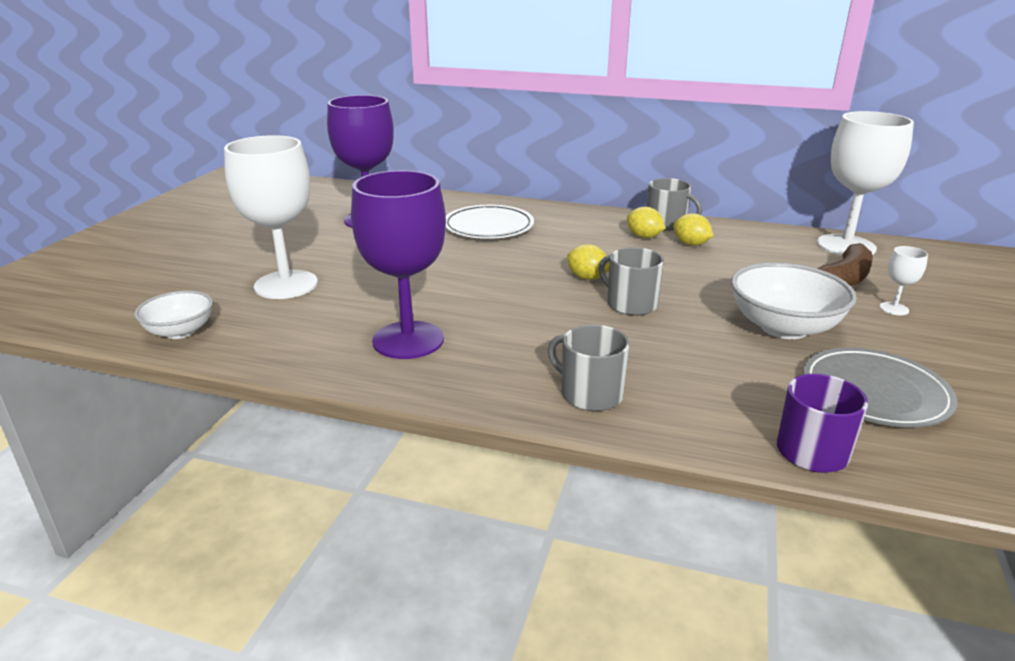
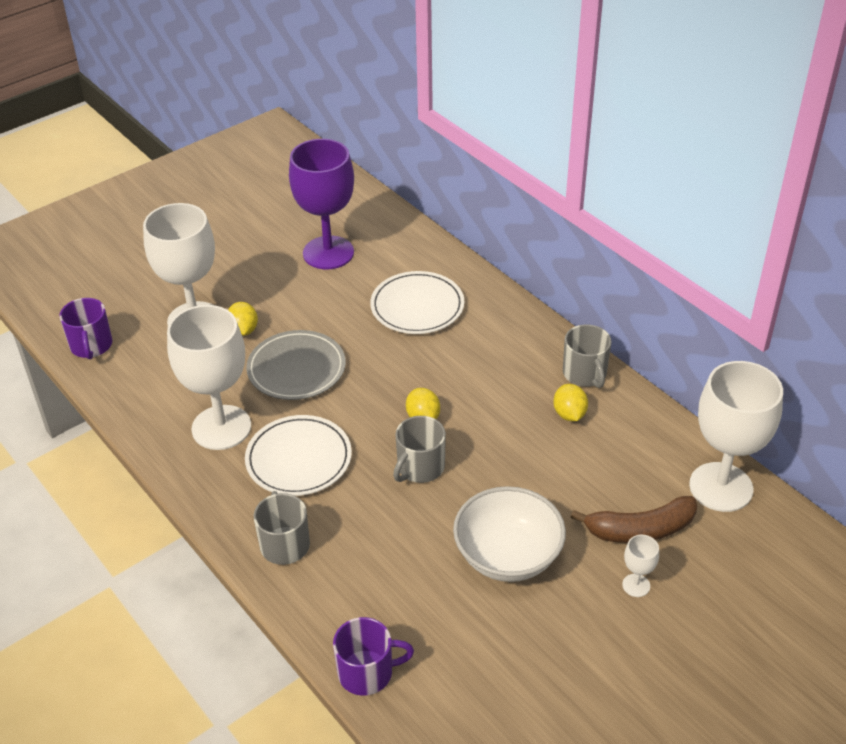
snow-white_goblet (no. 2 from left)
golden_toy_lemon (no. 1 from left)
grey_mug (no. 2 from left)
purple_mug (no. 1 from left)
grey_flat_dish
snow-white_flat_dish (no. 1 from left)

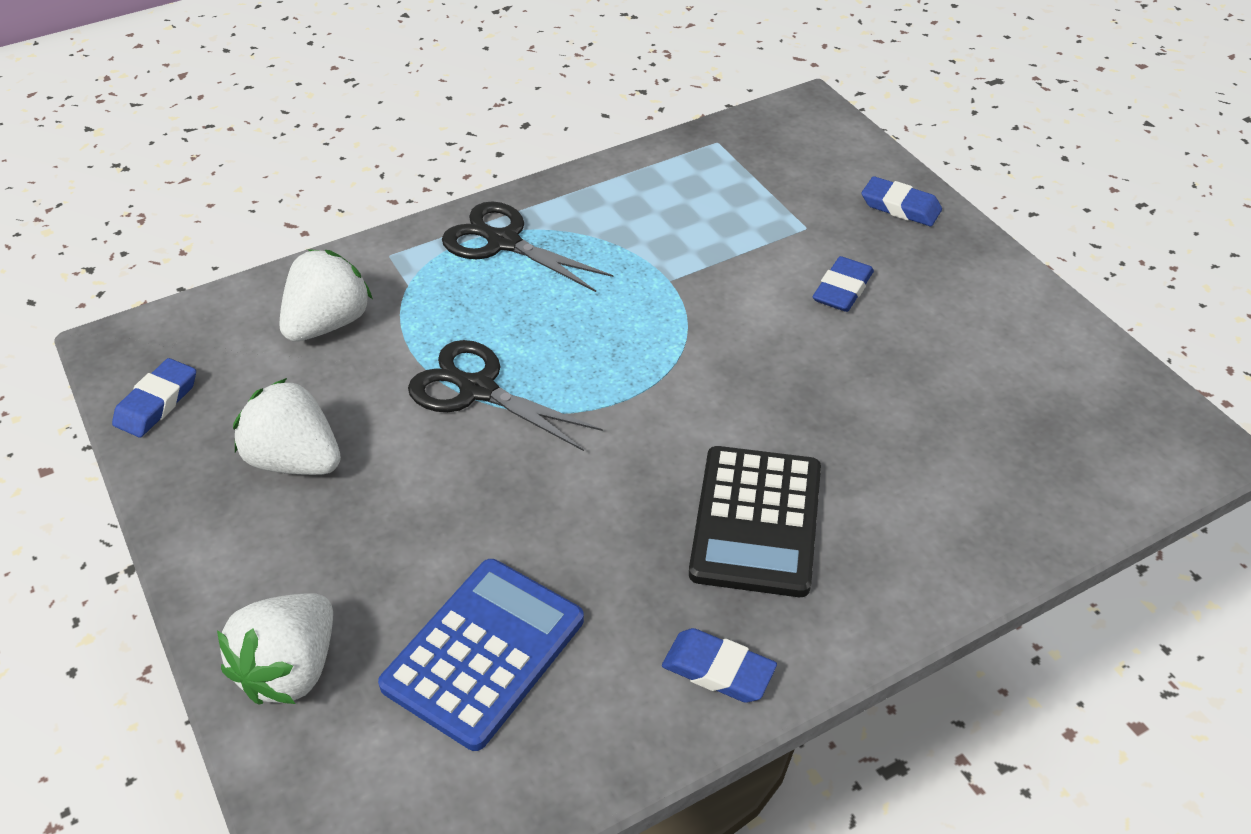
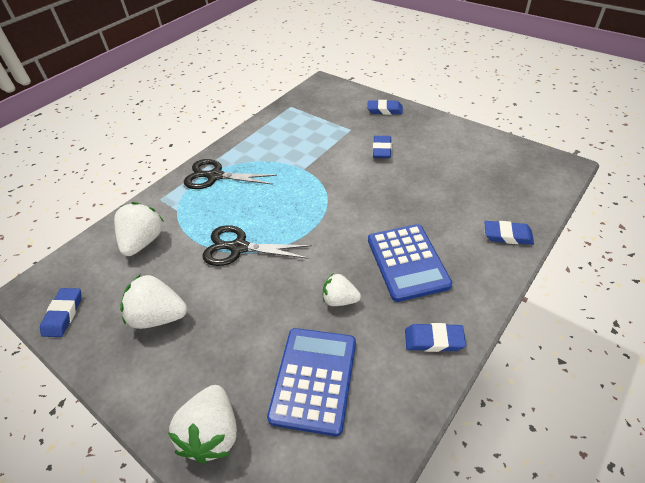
cobalt_calculator (no. 2 from left)
cobalt_gum_eraser (no. 5 from left)
snow-white_strawberry (no. 4 from left)

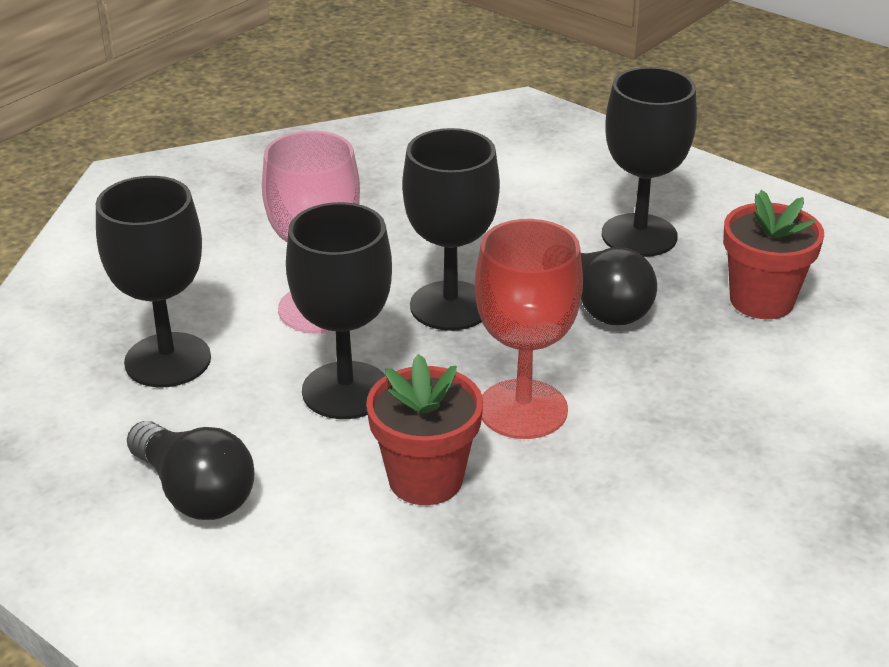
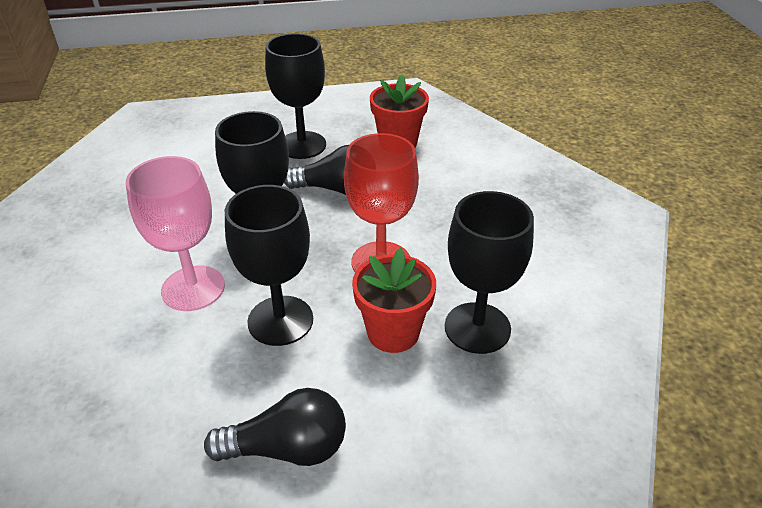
ebony_goblet (no. 4 from left)

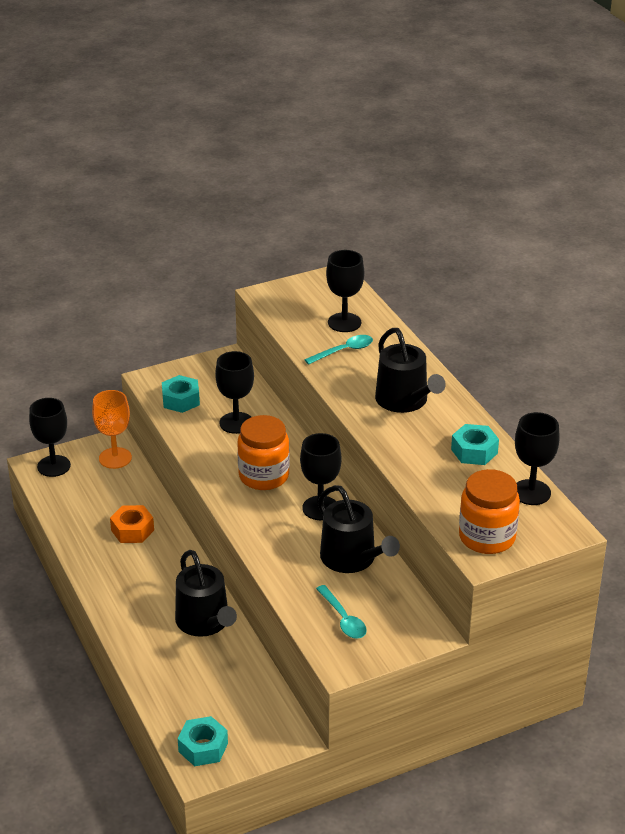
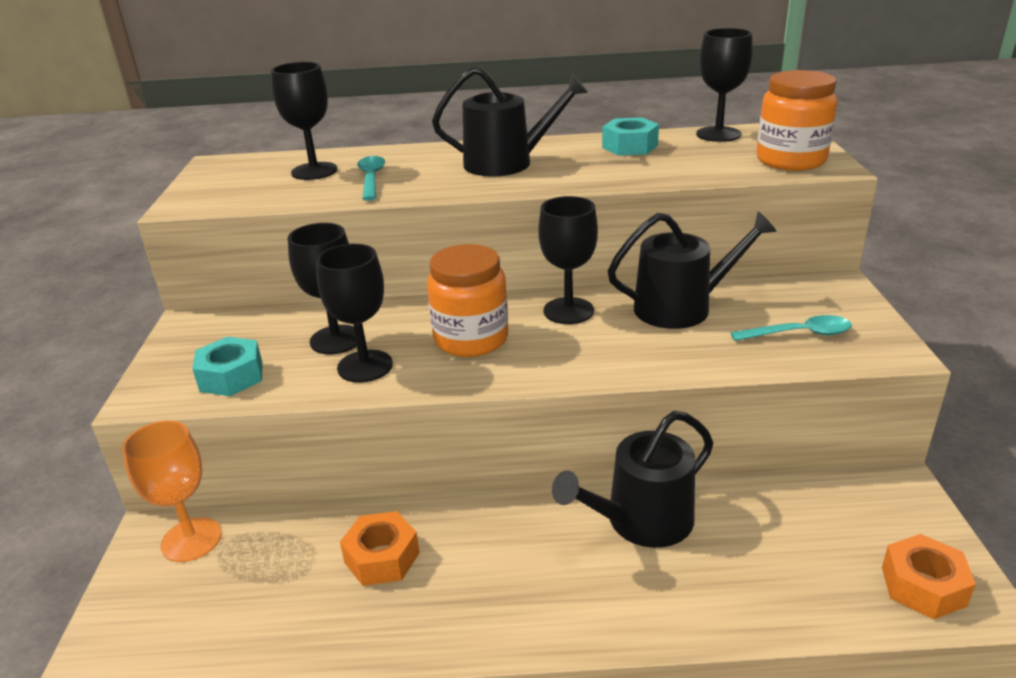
ebony_goblet (no. 3 from left)
ebony_watering_pot (no. 2 from left)
bright_orange_hexagon_nut (no. 2 from left)

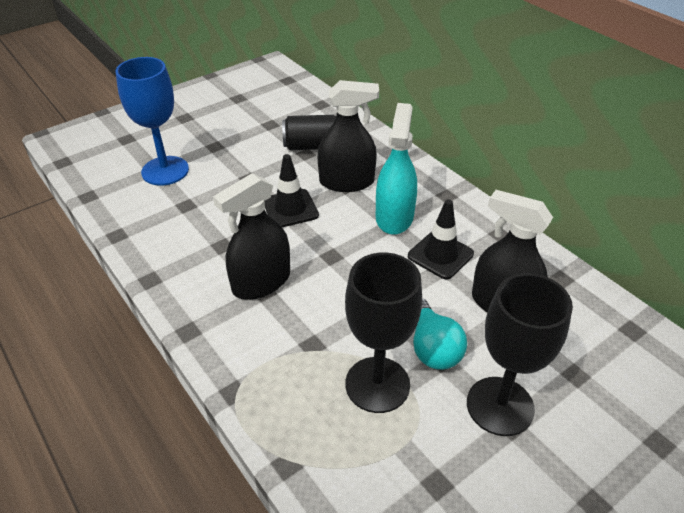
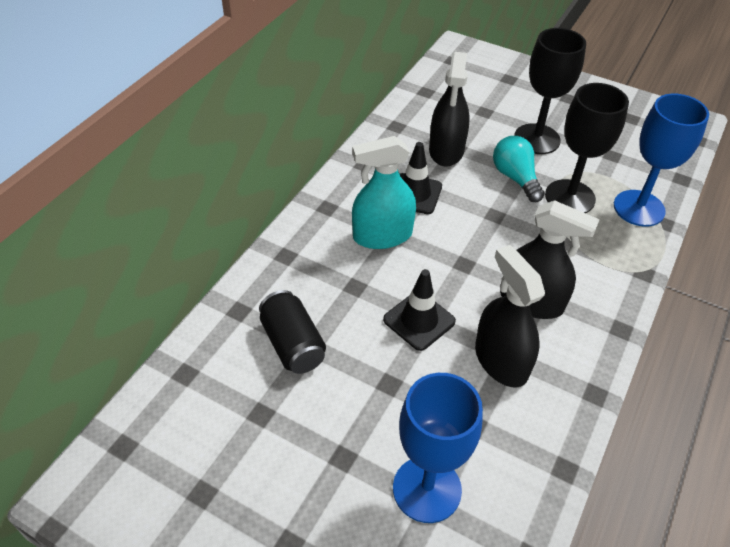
ebony_sprayer (no. 2 from left)
teal_bulb
cobalt_goblet (no. 2 from left)

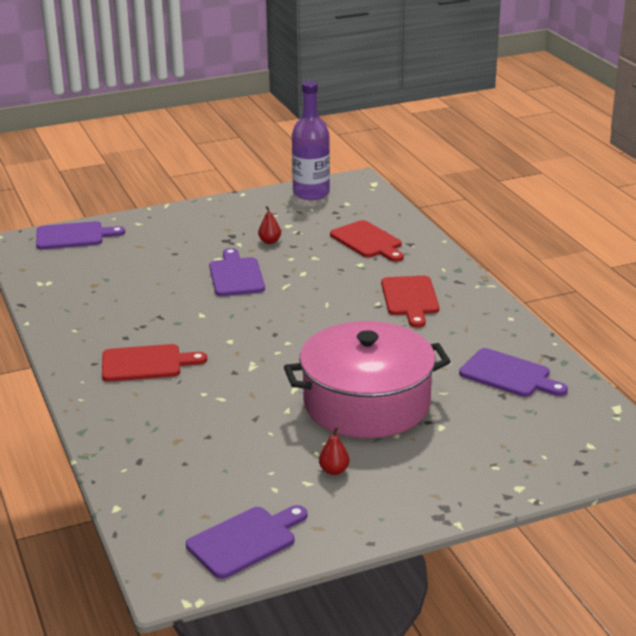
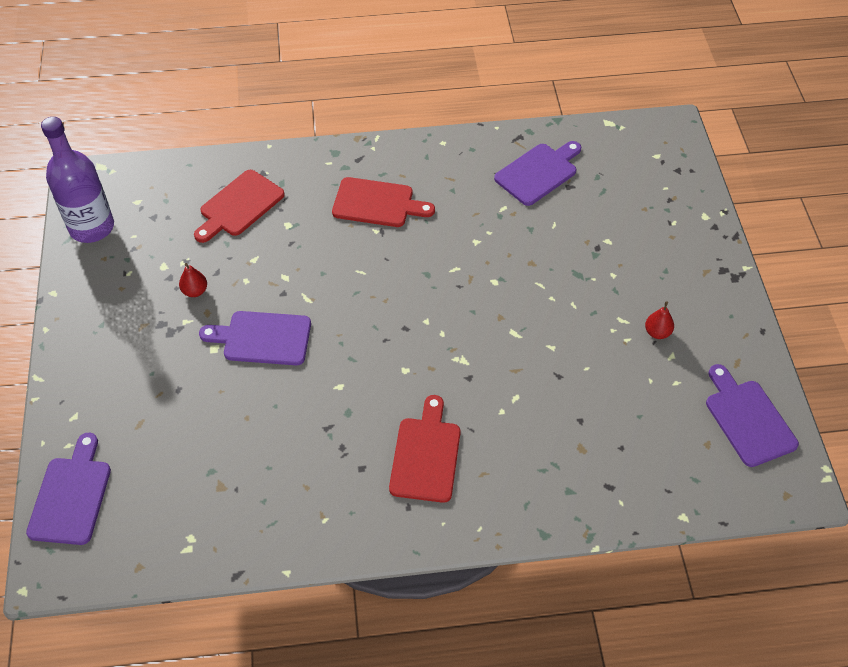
red_cutting_board (no. 1 from left)
pink_stockpot

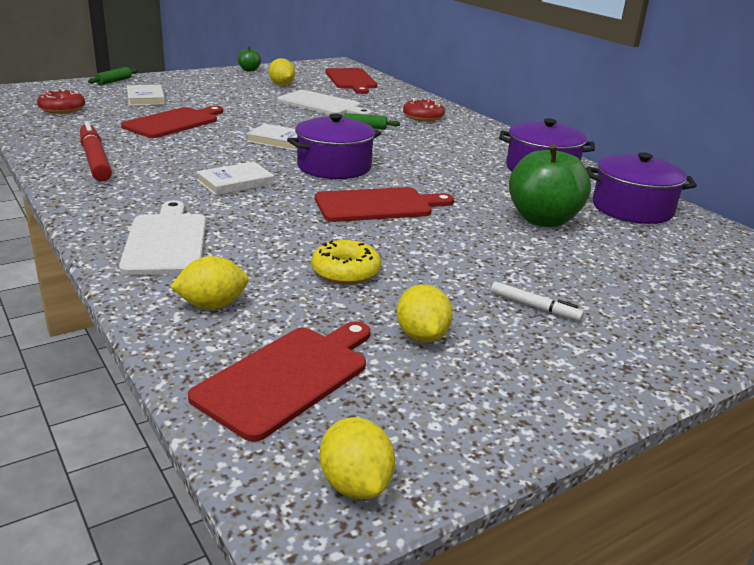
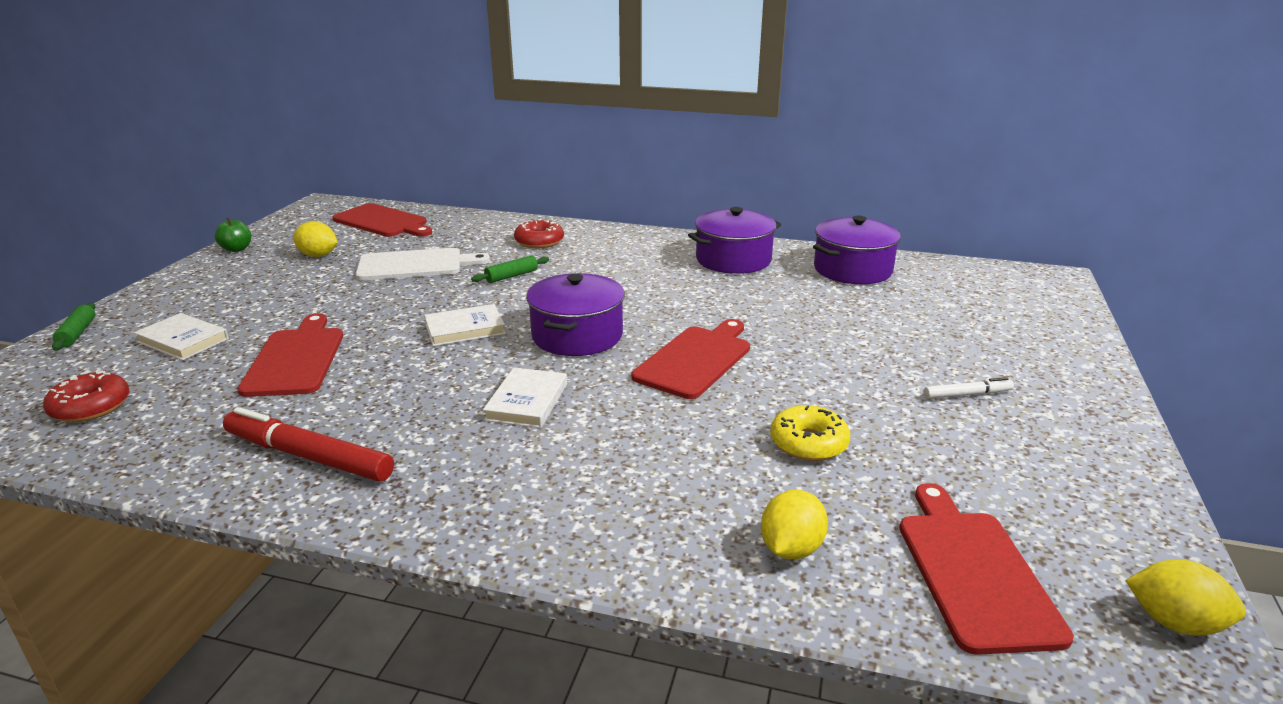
leaf-green_toy_apple (no. 2 from left in the first image)
snow-white_cutting_board (no. 1 from left in the first image)
golden_toy_lemon (no. 4 from left in the first image)

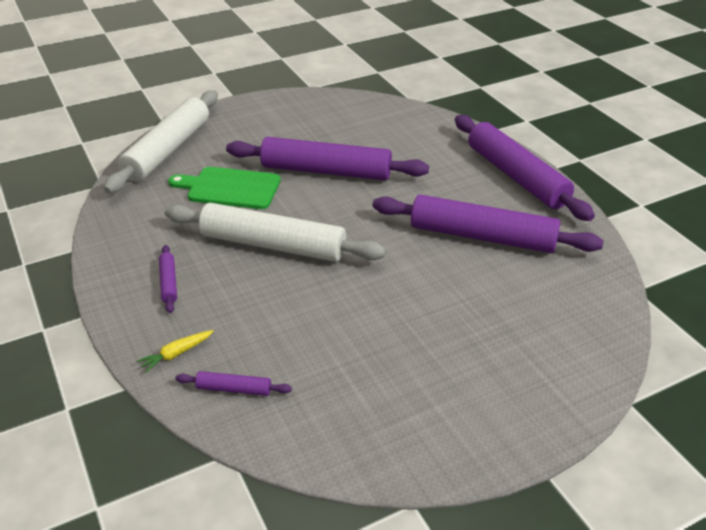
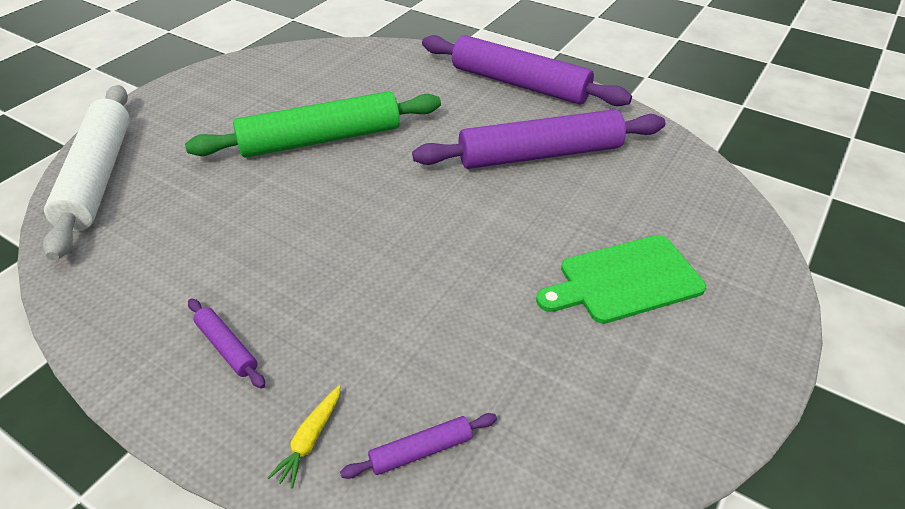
leaf-green_pastry_roller
leaf-green_cutting_board
snow-white_pastry_roller (no. 2 from left in the first image)

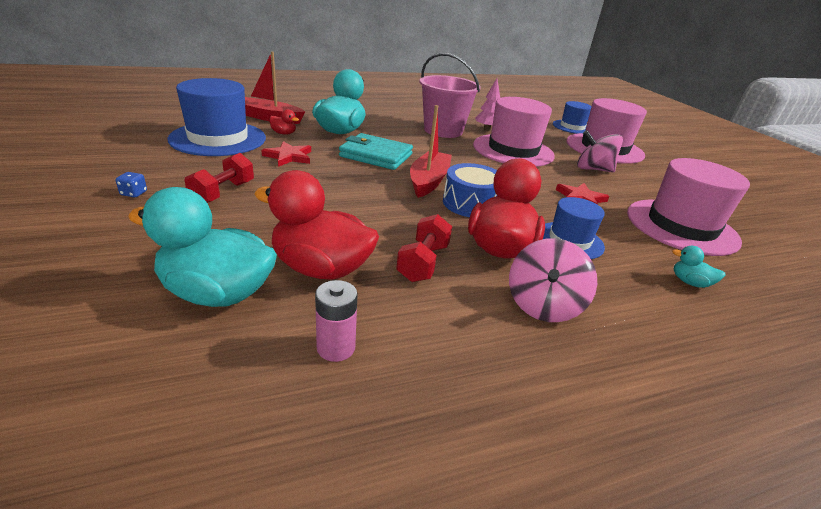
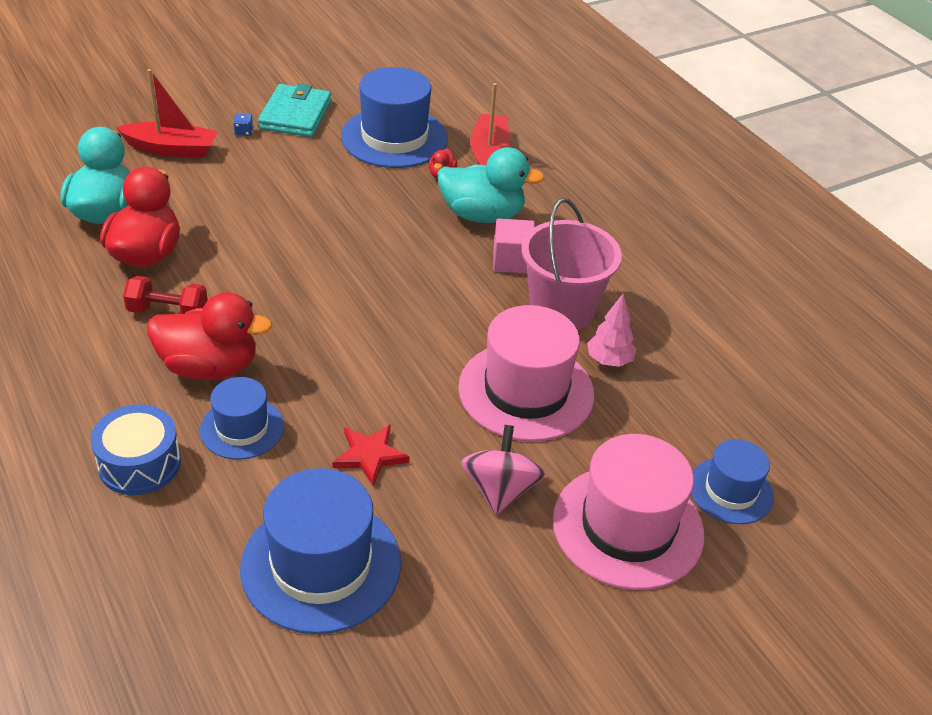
red_boat (no. 1 from left)
teal_wallet
red_star (no. 1 from left in the first image)
red_free_weight (no. 1 from left in the first image)
cobalt_tall_hat (no. 2 from left)
cobalt_snare_drum
pink_toy_top (no. 1 from left in the first image)
teal_rubber_duck (no. 3 from left in the first image)
pink_AA_battery
pink_cube

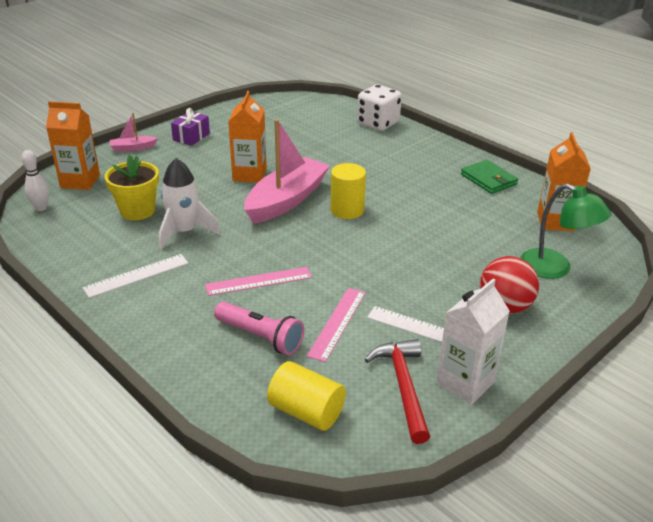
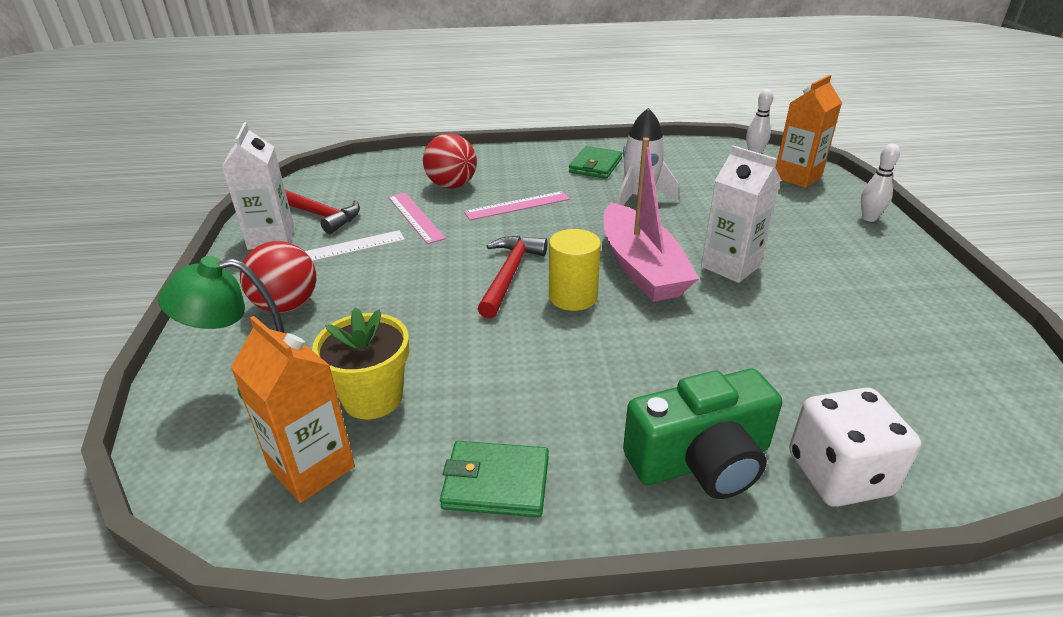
snow-white_carton (no. 2 from left)
purple_gift
snow-white_bowling_pin (no. 2 from left)
golden_flower_pot
leaf-green_wallet (no. 2 from left)
pink_measuring_stick (no. 2 from left)
red_ball (no. 2 from left)
golden_solid_cylinder (no. 1 from left in the first image)
red_hammer (no. 2 from left)
leaf-green_camera

